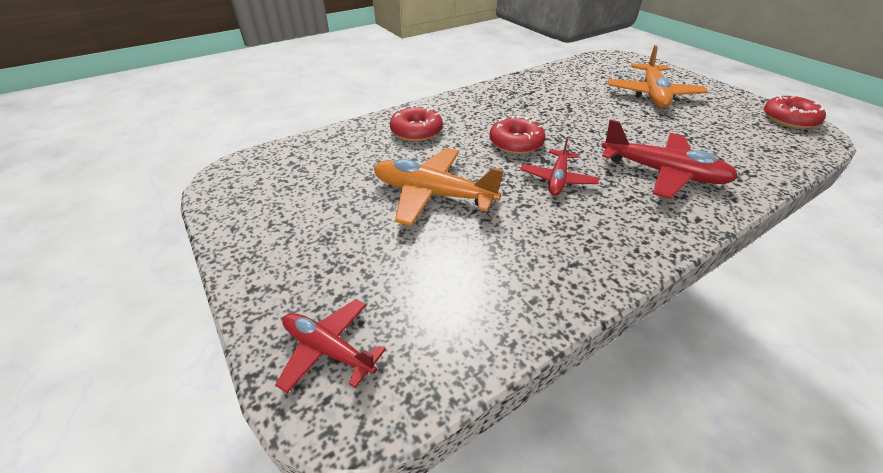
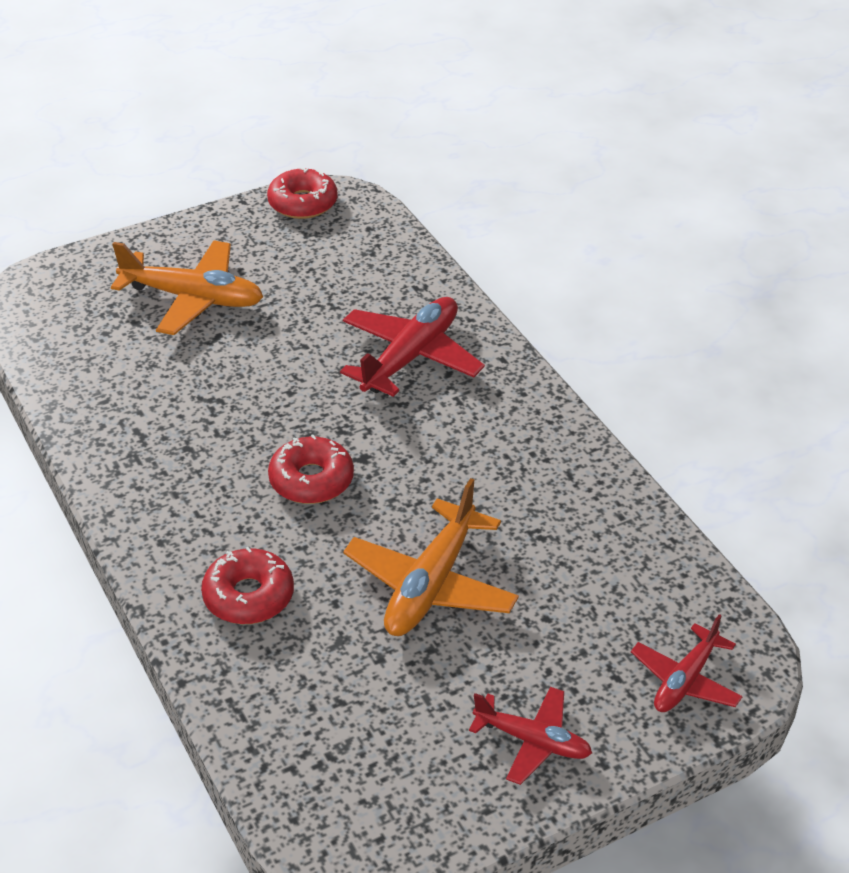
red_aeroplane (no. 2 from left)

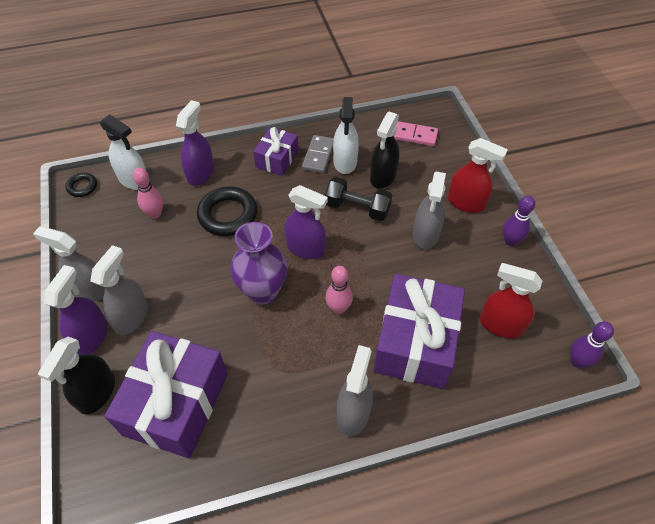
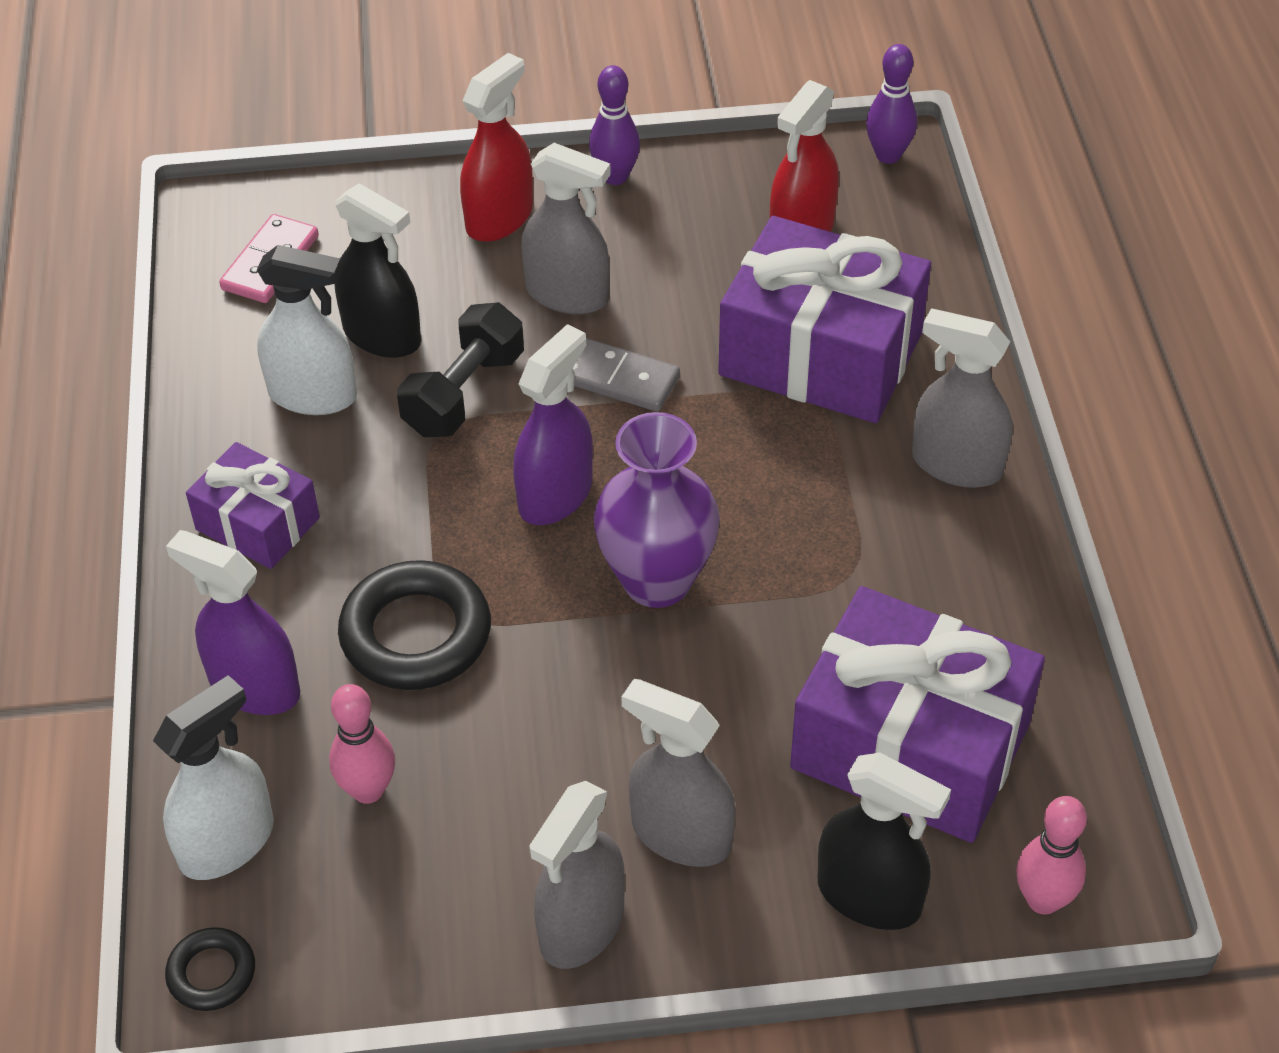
grey_domino_piece
purple_sprayer (no. 1 from left in the first image)
pink_bowling_pin (no. 2 from left)

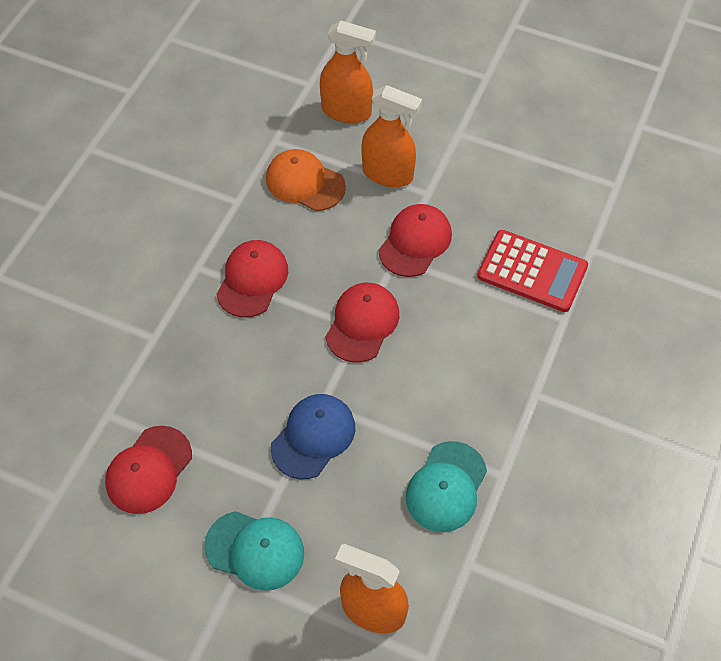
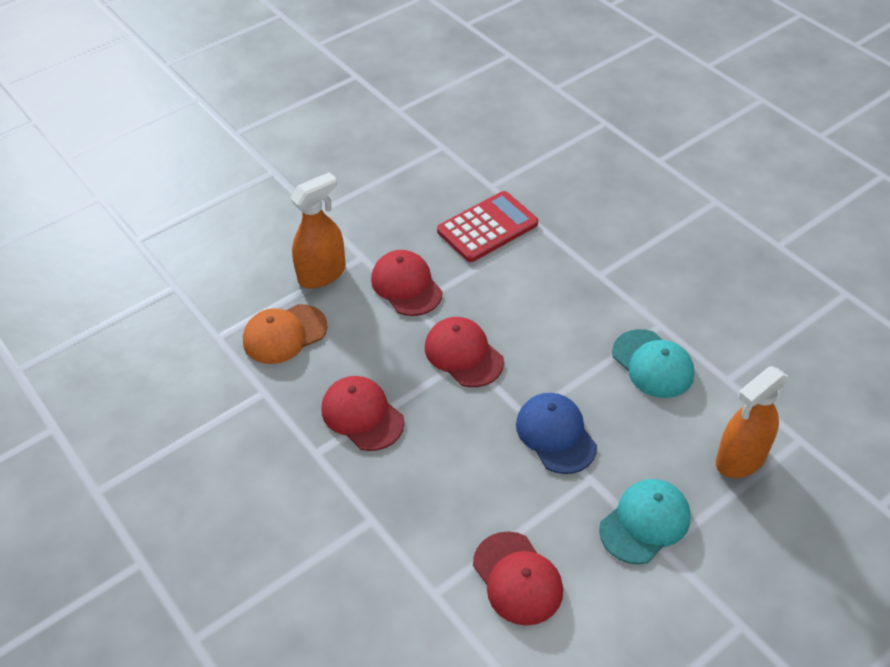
bright_orange_sprayer (no. 1 from left in the first image)

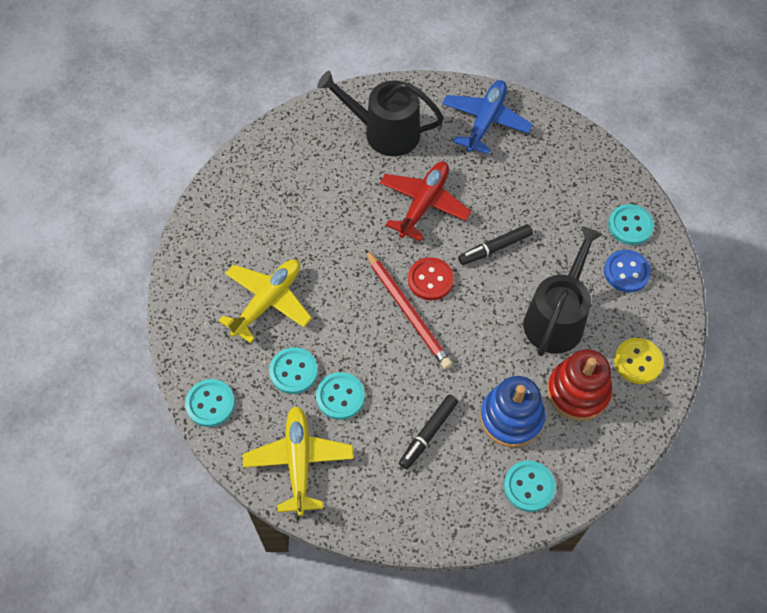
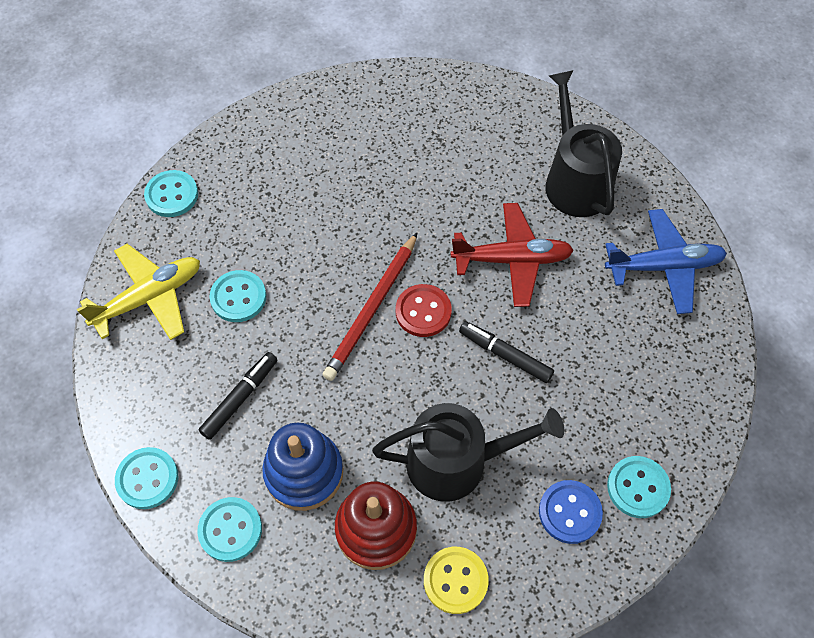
golden_aeroplane (no. 1 from left in the first image)
teal_button (no. 1 from left)
ebony_marker (no. 1 from left)

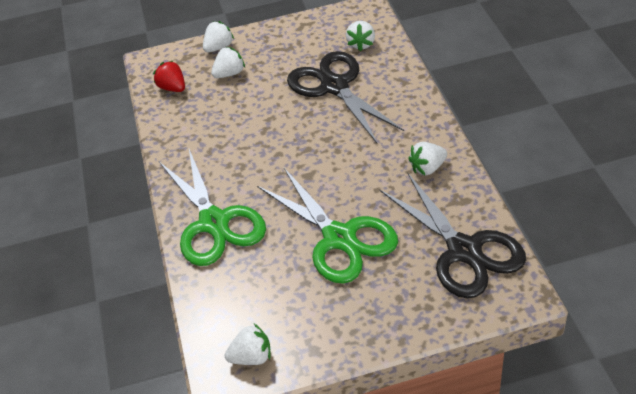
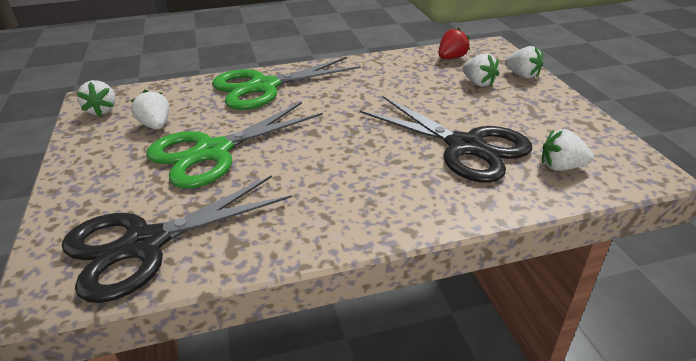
ebony_pair_of_scissors (no. 2 from left)
snow-white_strawberry (no. 2 from left)

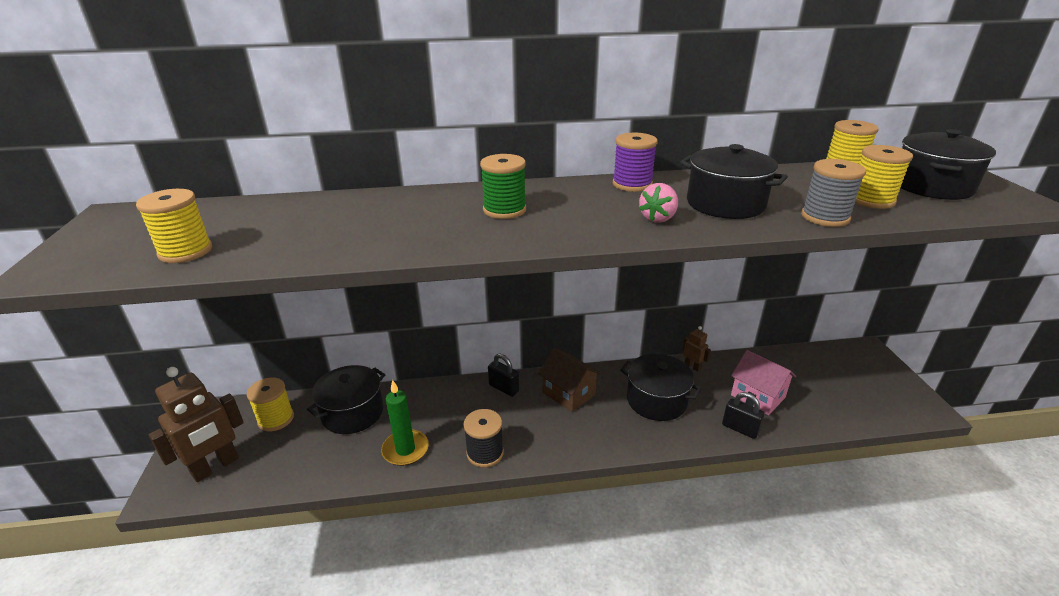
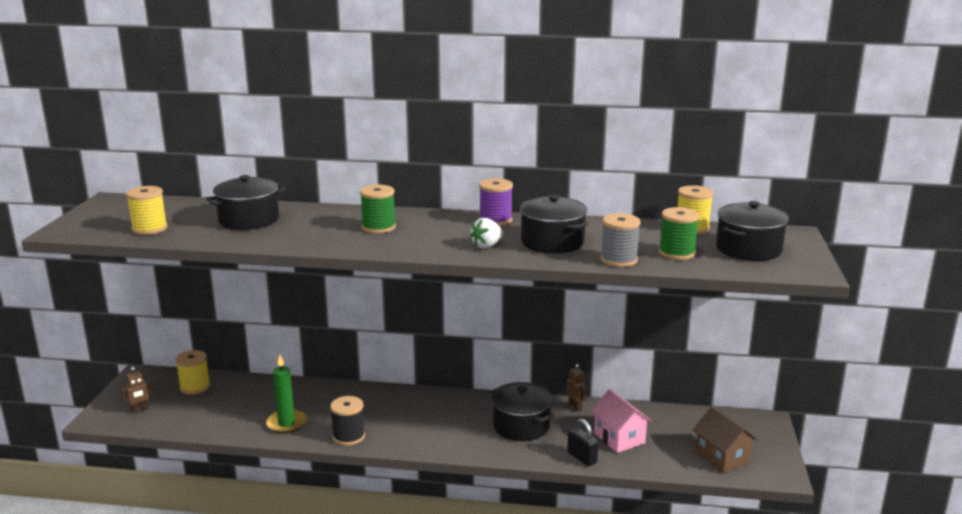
leaf-green_reel_of_thread (no. 2 from left)
snow-white_strawberry
russet_house
ebony_small_lock (no. 1 from left in the first image)
ebony_stockpot (no. 1 from left)
russet_toy_robot (no. 1 from left)

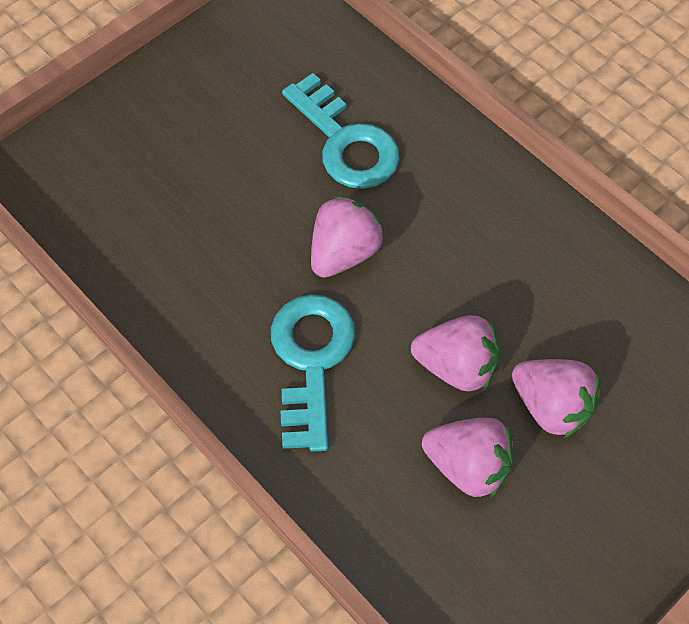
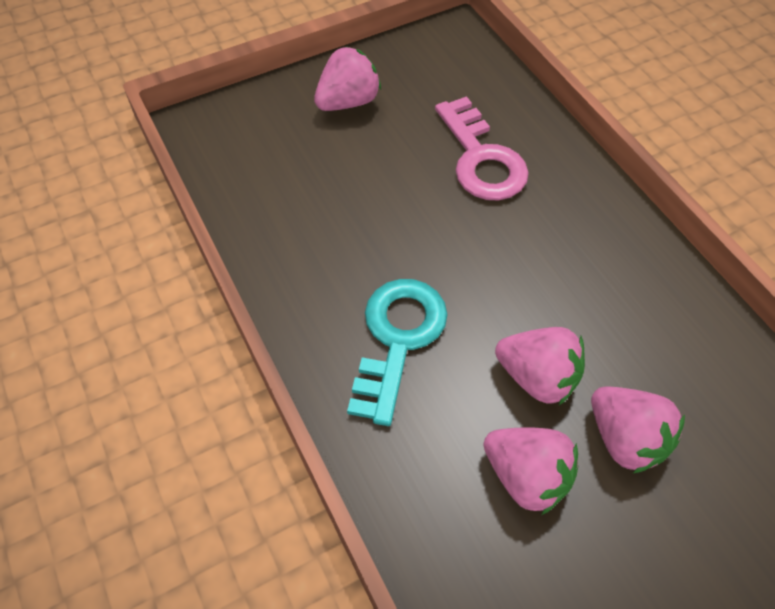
pink_key
pink_strawberry (no. 1 from left)

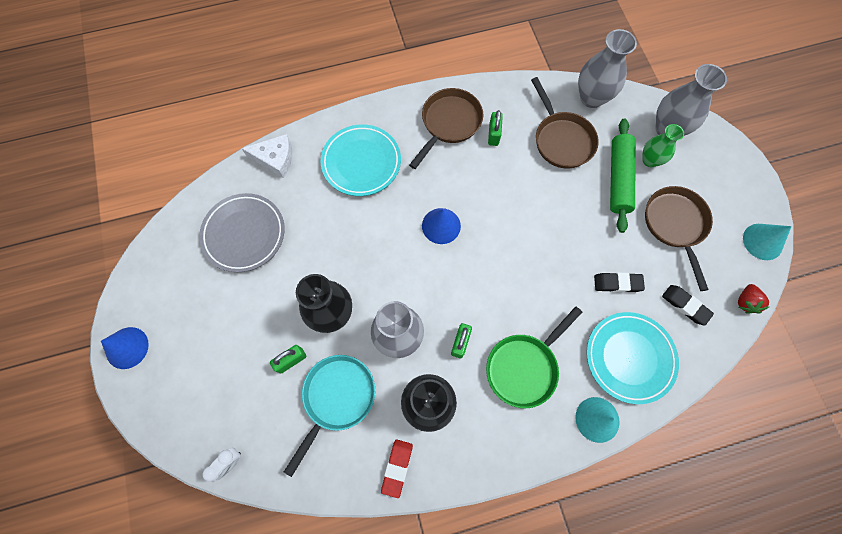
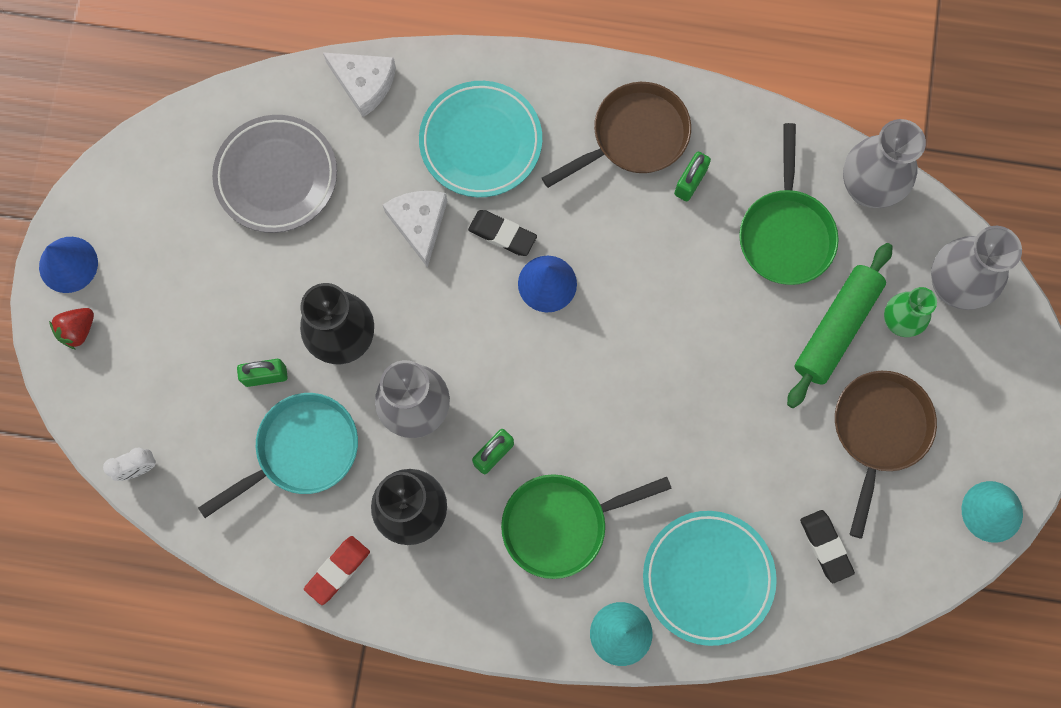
leaf-green_pan (no. 2 from left)
ebony_gum_eraser (no. 1 from left)
red_strawberry
snow-white_cheese (no. 2 from left)

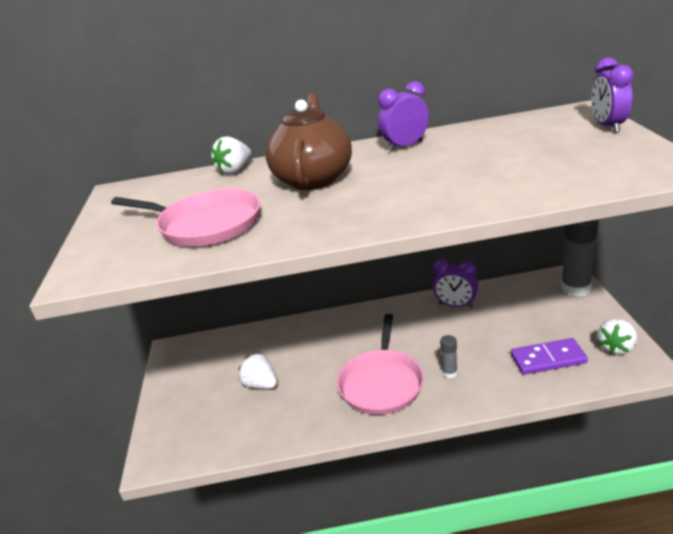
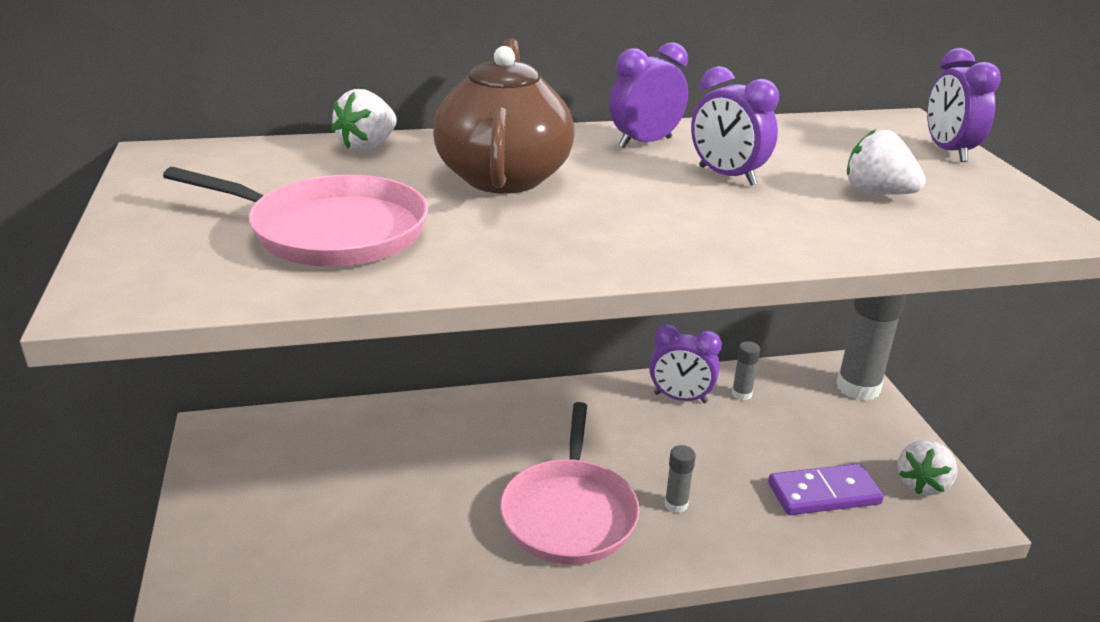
snow-white_strawberry (no. 2 from left)
purple_alarm_clock (no. 3 from left)
grey_glue (no. 2 from left)

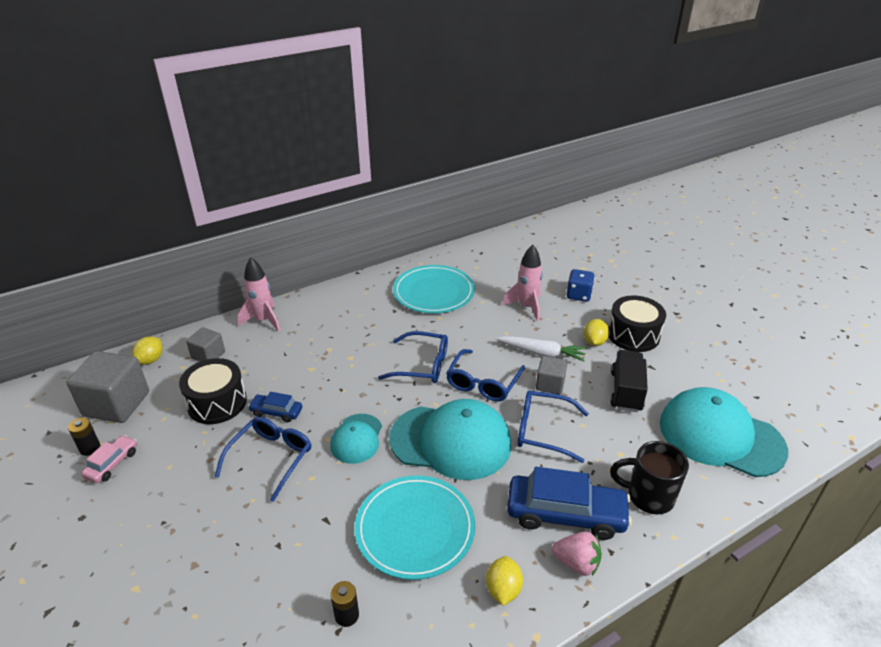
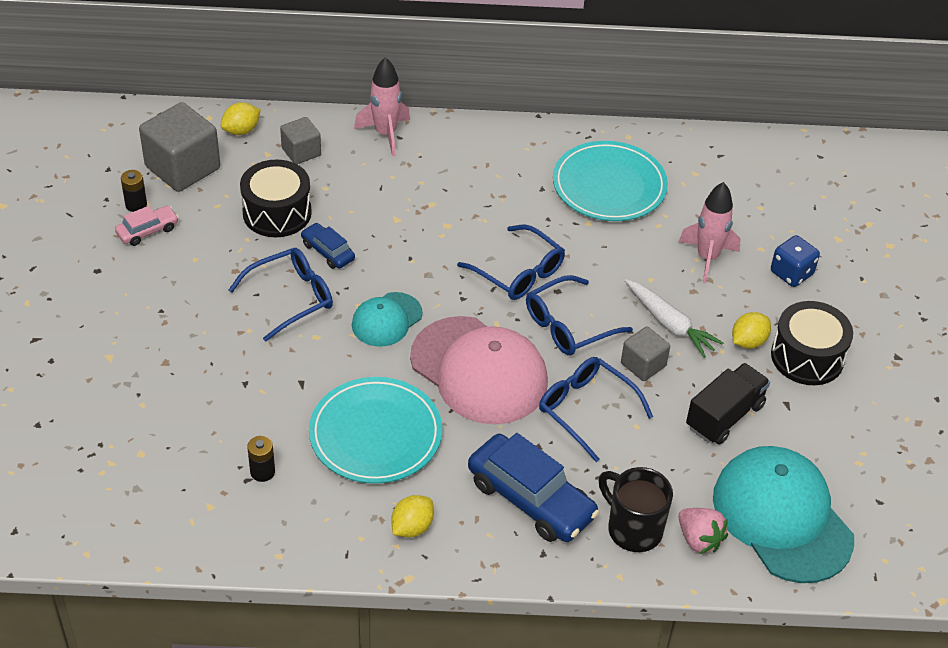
pink_peaked_cap
pink_strawberry

